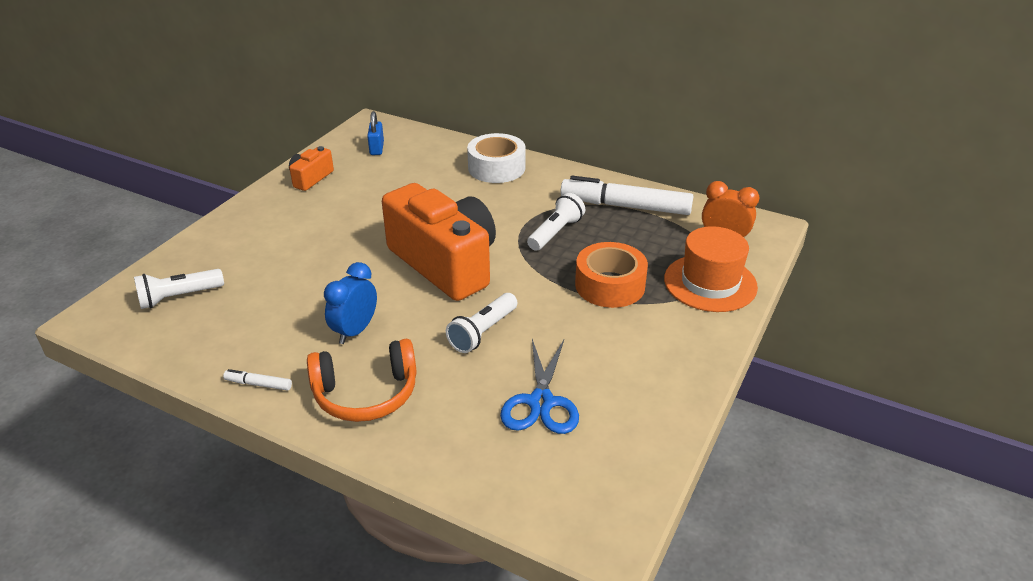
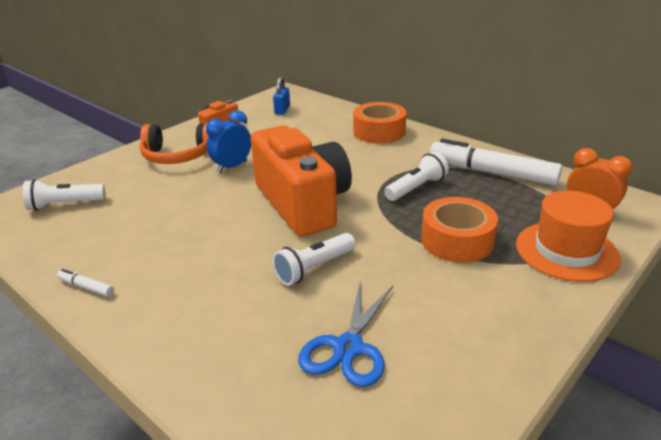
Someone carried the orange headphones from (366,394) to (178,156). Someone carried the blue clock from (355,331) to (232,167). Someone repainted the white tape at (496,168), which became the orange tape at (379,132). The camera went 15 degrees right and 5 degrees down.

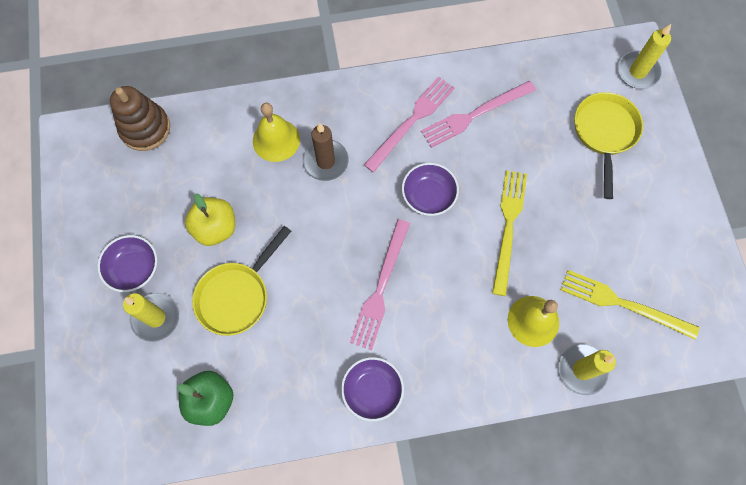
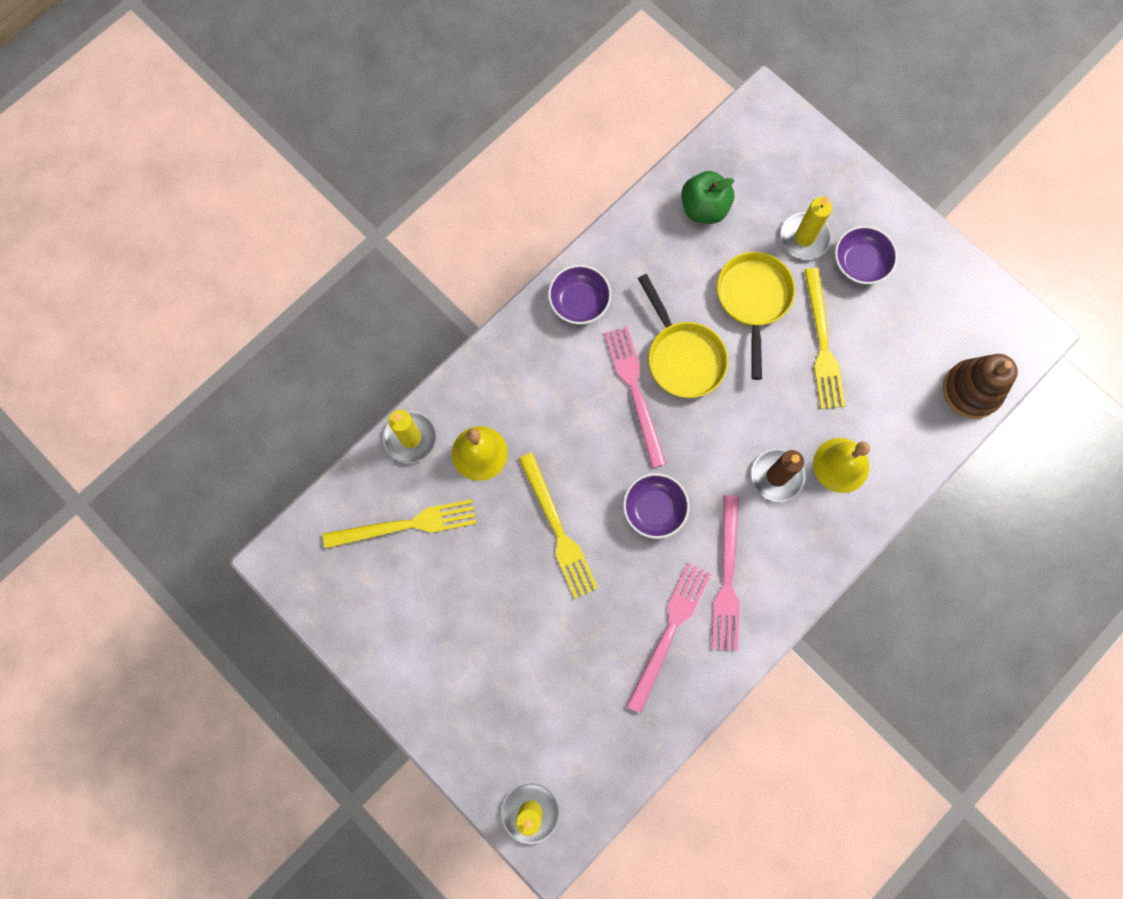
Someone carried the yellow pan from (604,133) to (683,357). Someone swapped the yellow apple at (215,228) for the yellow fork at (822,344). The camera went 145 degrees right and 5 degrees up.

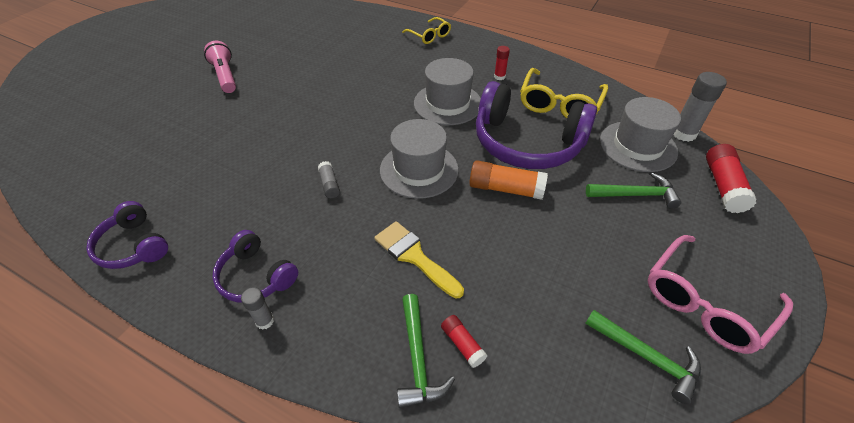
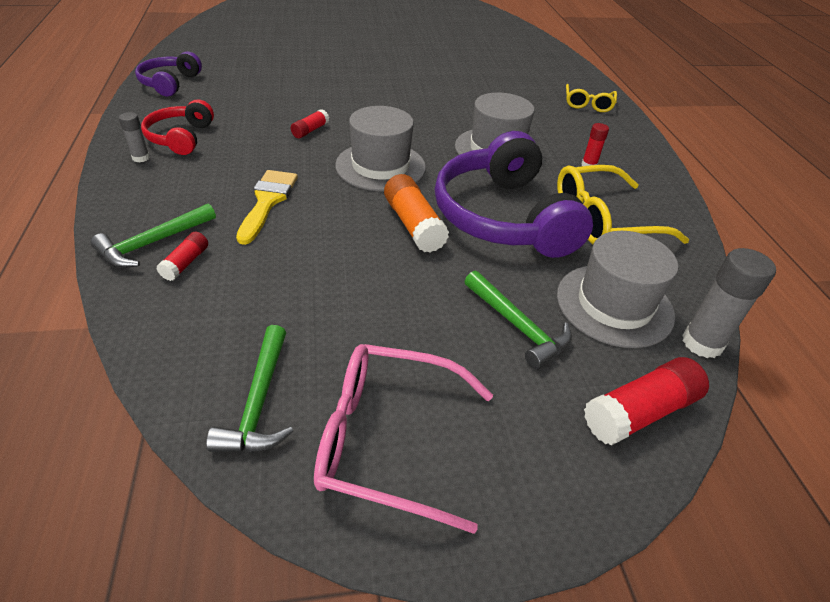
Someone took away the pink flashlight at (225,76). Someone repainted the purple headphones at (255,276), which became the red headphones at (180,137). Someone repainted the grey glue stick at (329,184), which became the red glue stick at (310,130). The camera went 50 degrees right and 5 degrees down.

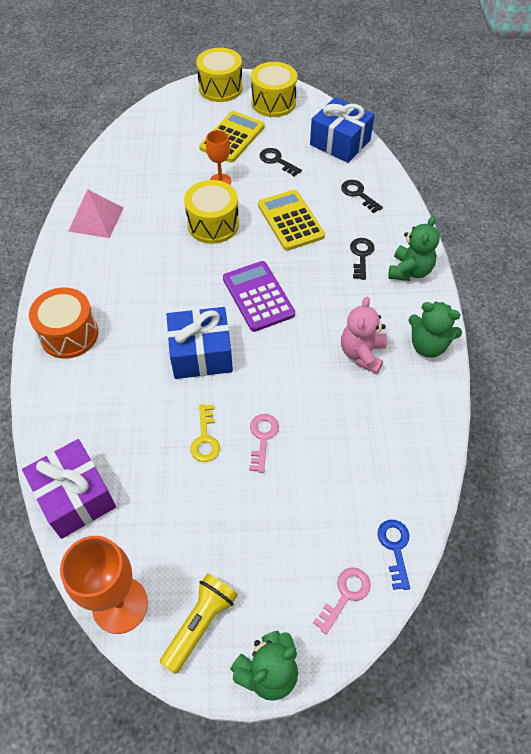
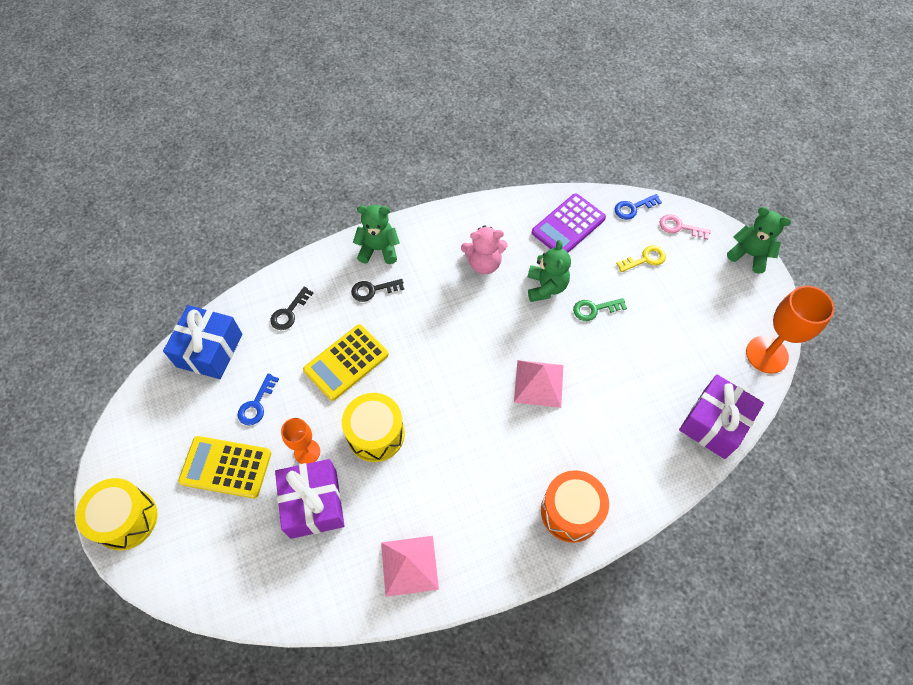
Someone took away the yellow flashlight at (200,623). Someone took away the yellow drum at (273,102). Someone put down the purple gift at (313,504). Someone carried the yellow key from (205,438) to (645,259). Someone carried the purple calculator from (258,296) to (568,225). Someone carried the green teddy bear from (428,345) to (546,287). Someone swapped the blue gift at (201,354) for the pink pyramid at (538,383). Someone repainted the pink key at (262,438), which became the green key at (594,309). Someone repainted the black key at (277,161), which became the blue key at (256,404). The camera went 110 degrees left and 5 degrees up.

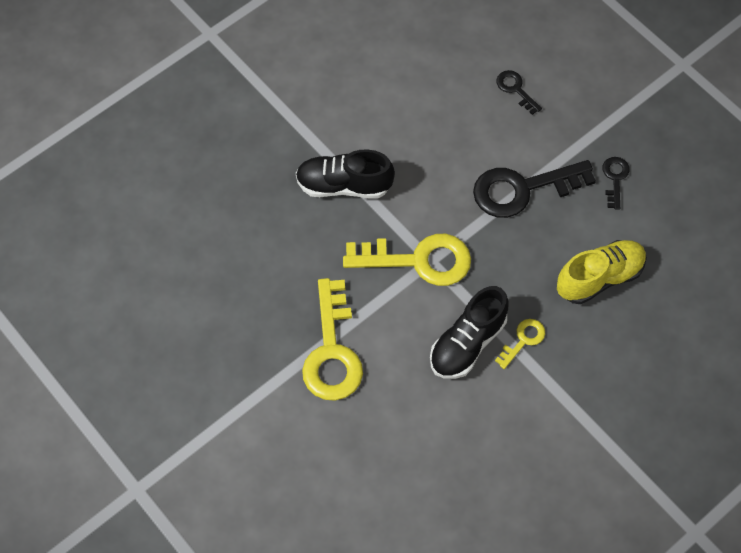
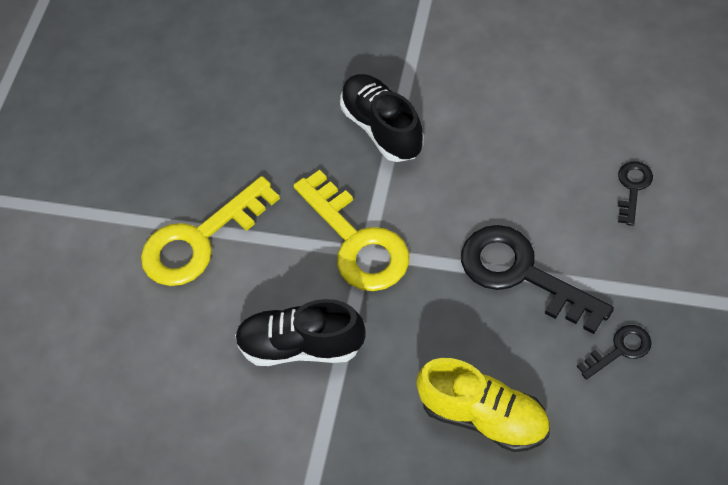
Someone took away the yellow key at (523,340). The camera went 60 degrees right and 5 degrees down.

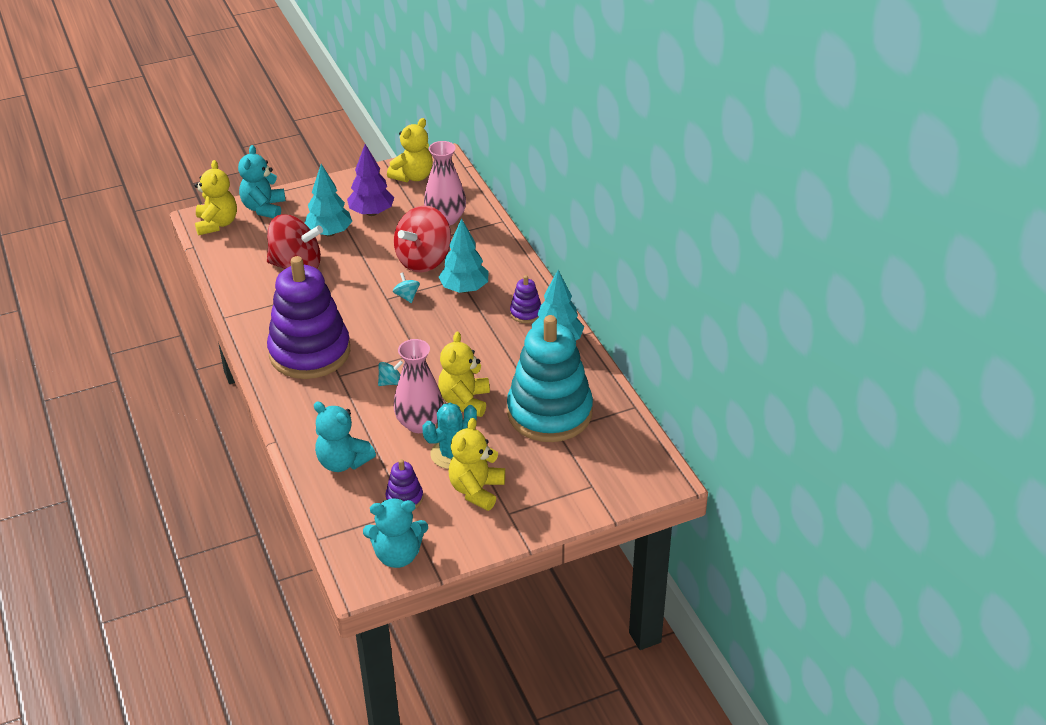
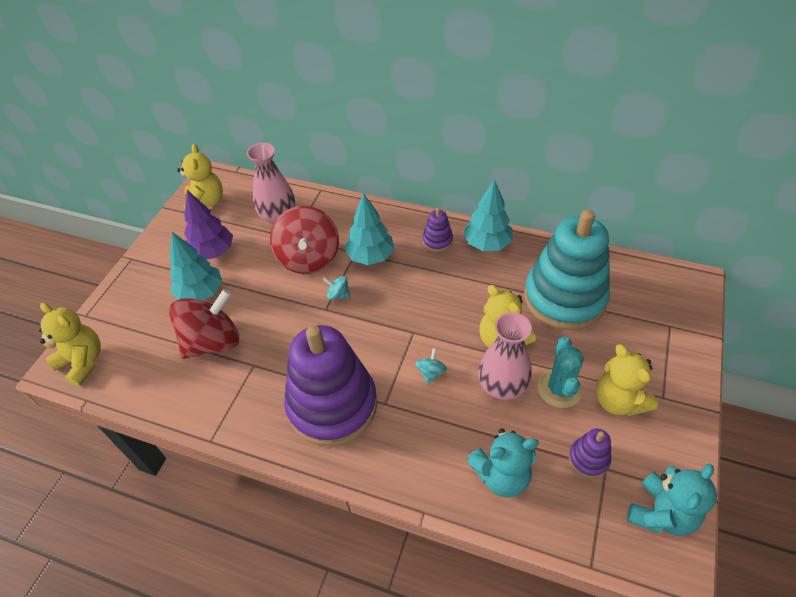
Someone took away the turquoise teddy bear at (264,208). The camera went 45 degrees left and 10 degrees up.

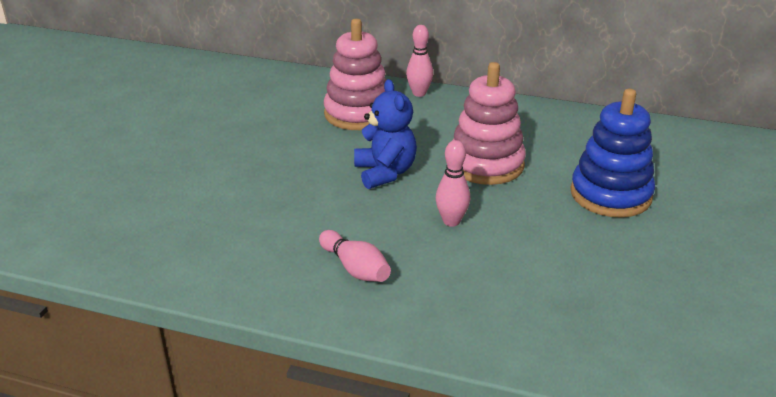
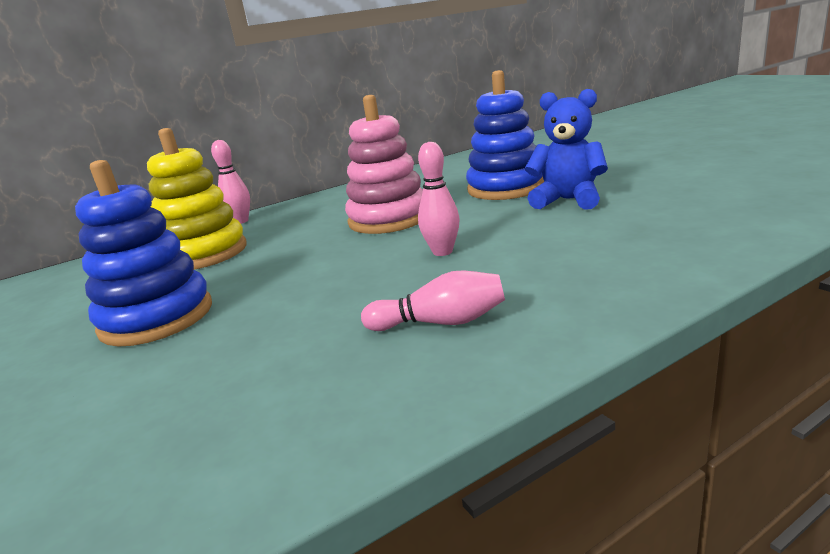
Someone put down the blue stacking toy at (157,318). Someone carried the blue teddy bear from (385,173) to (567,200). Someone repainted the pink stacking toy at (358,114), which became the yellow stacking toy at (204,254). The camera went 45 degrees left and 10 degrees down.

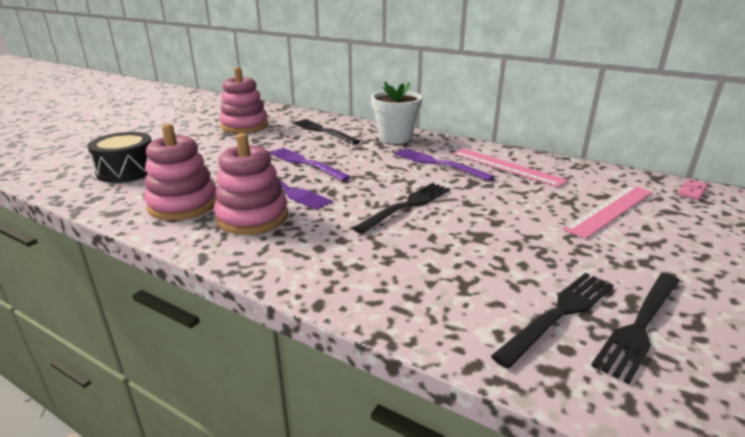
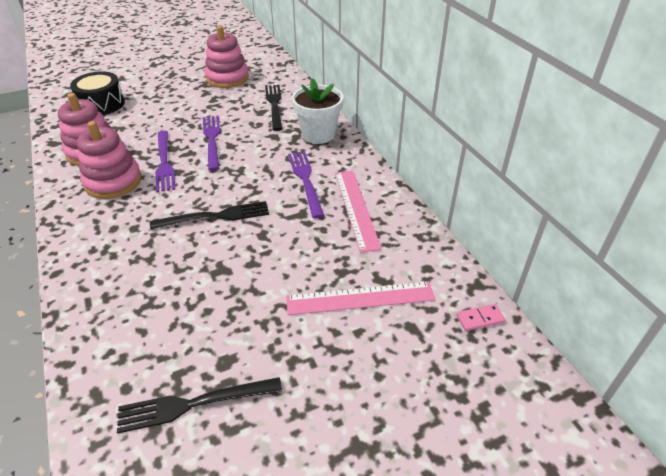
Someone took away the black fork at (559,314). The camera went 35 degrees right and 15 degrees up.

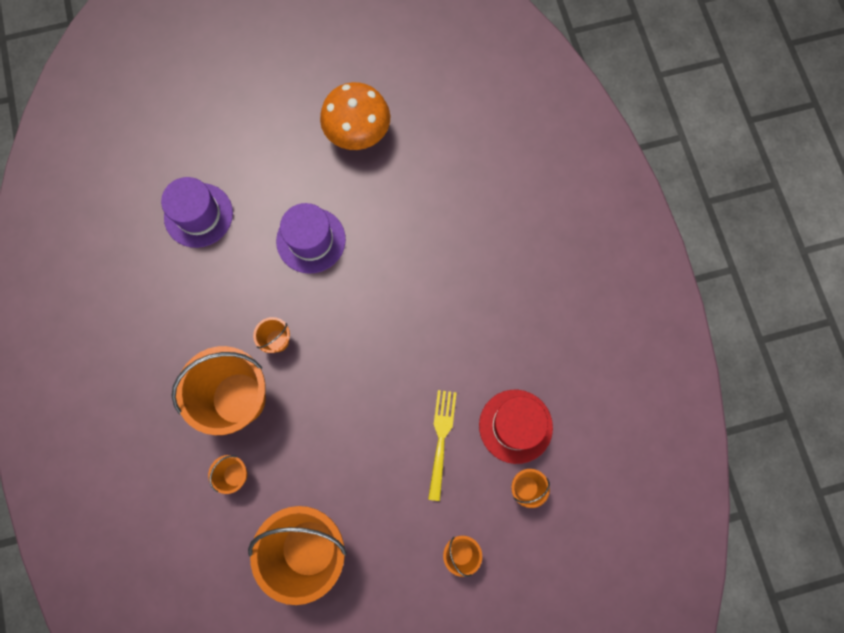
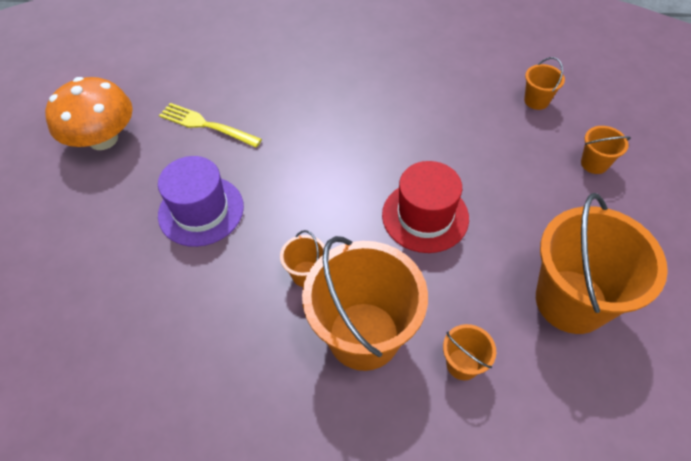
Someone took away the purple hat at (198,215). Someone carried the yellow fork from (441,440) to (206,125). Someone carried the red hat from (515,426) to (425,216). The camera went 70 degrees left and 20 degrees down.

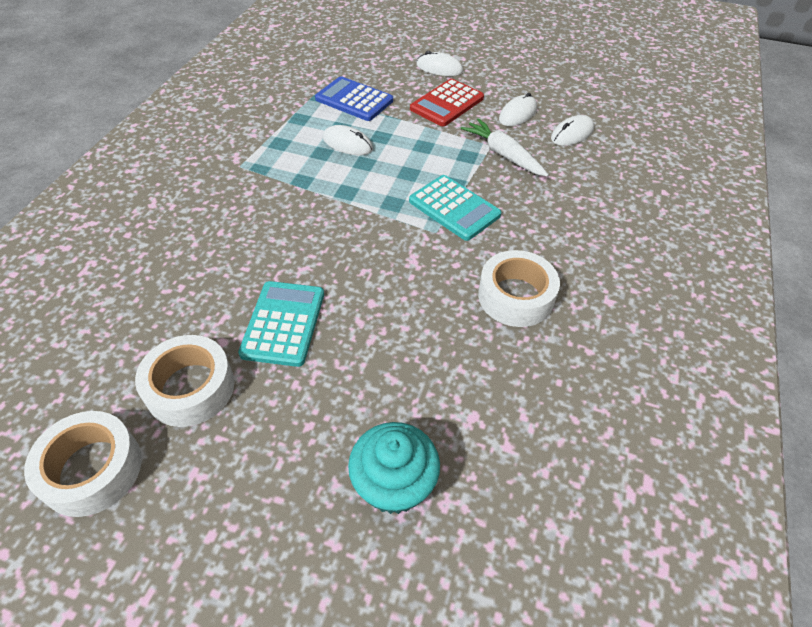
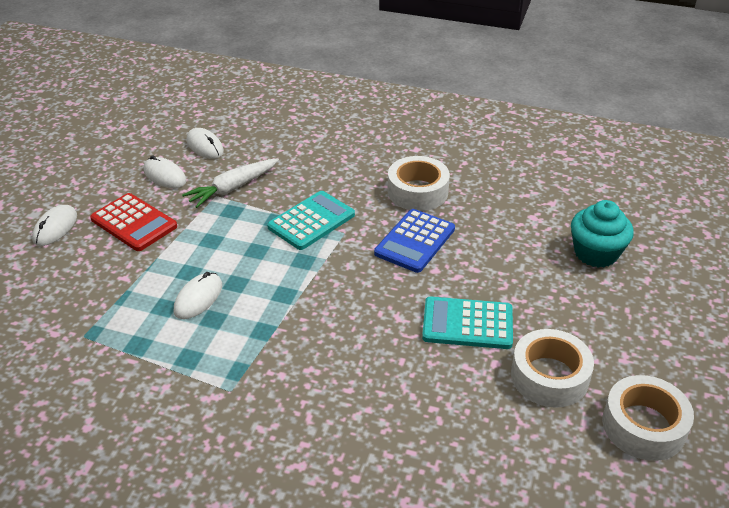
Someone carried the blue calculator from (354,100) to (415,241). The camera went 90 degrees left and 10 degrees down.

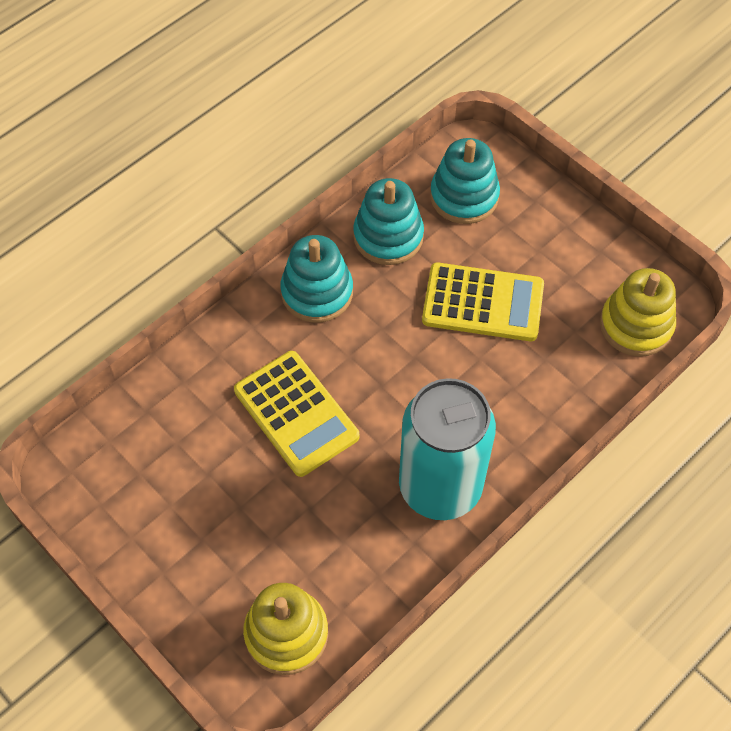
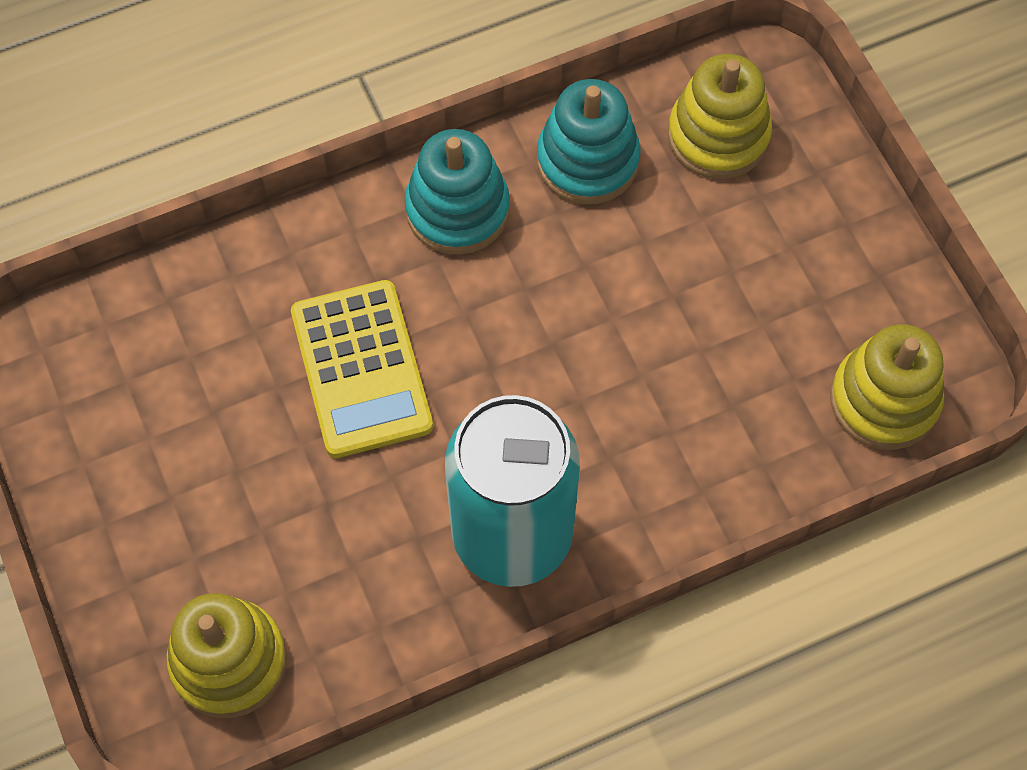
Someone took away the yellow calculator at (483,303). Someone repainted the turquoise stacking toy at (464,196), which became the yellow stacking toy at (718,136). The camera went 20 degrees right and 5 degrees up.

